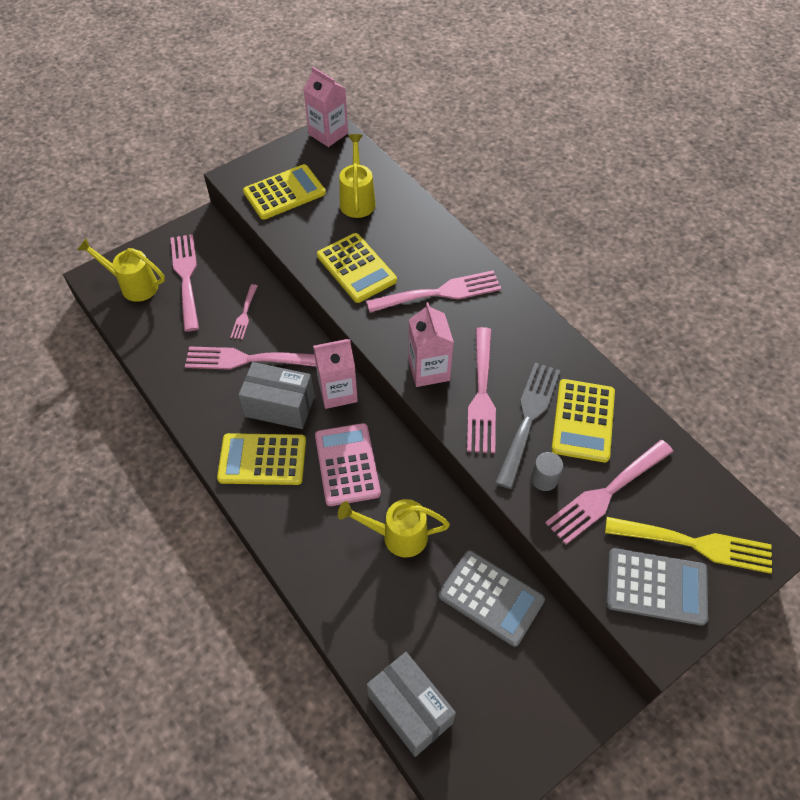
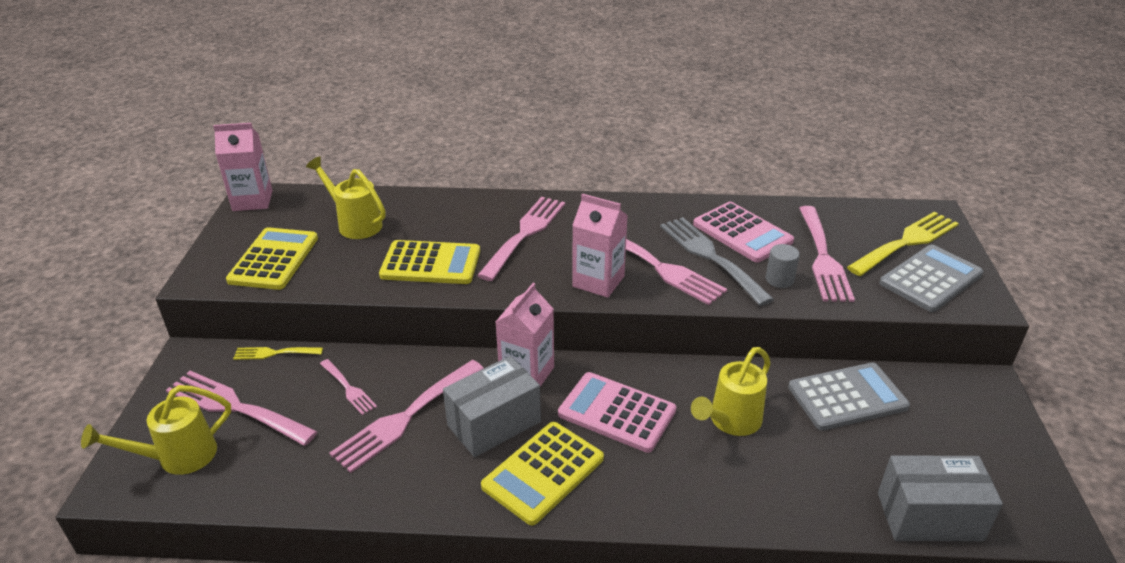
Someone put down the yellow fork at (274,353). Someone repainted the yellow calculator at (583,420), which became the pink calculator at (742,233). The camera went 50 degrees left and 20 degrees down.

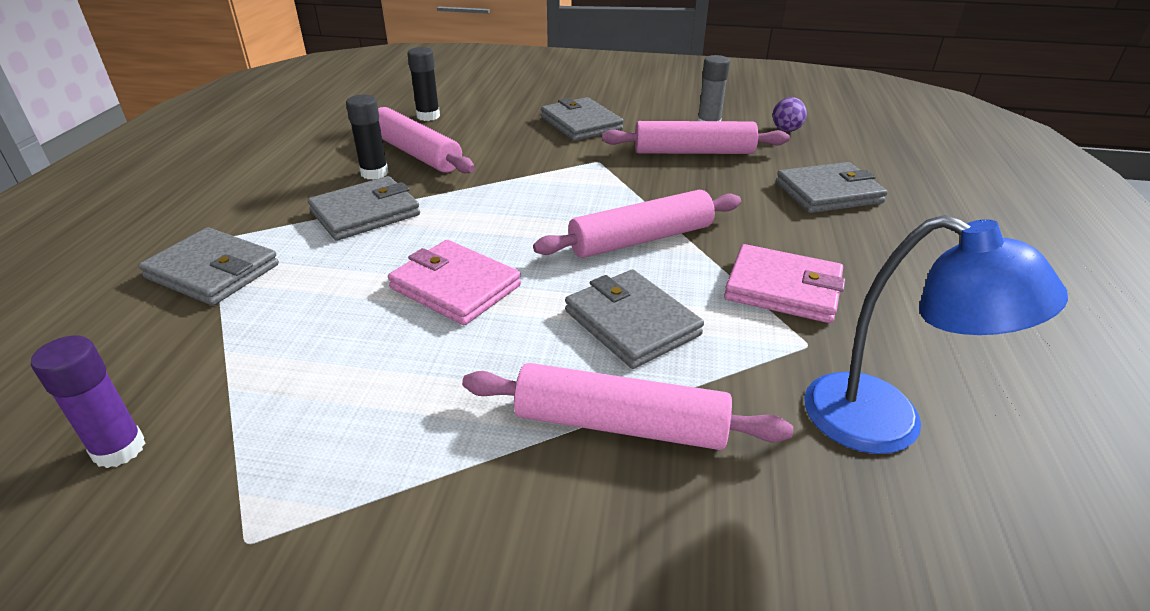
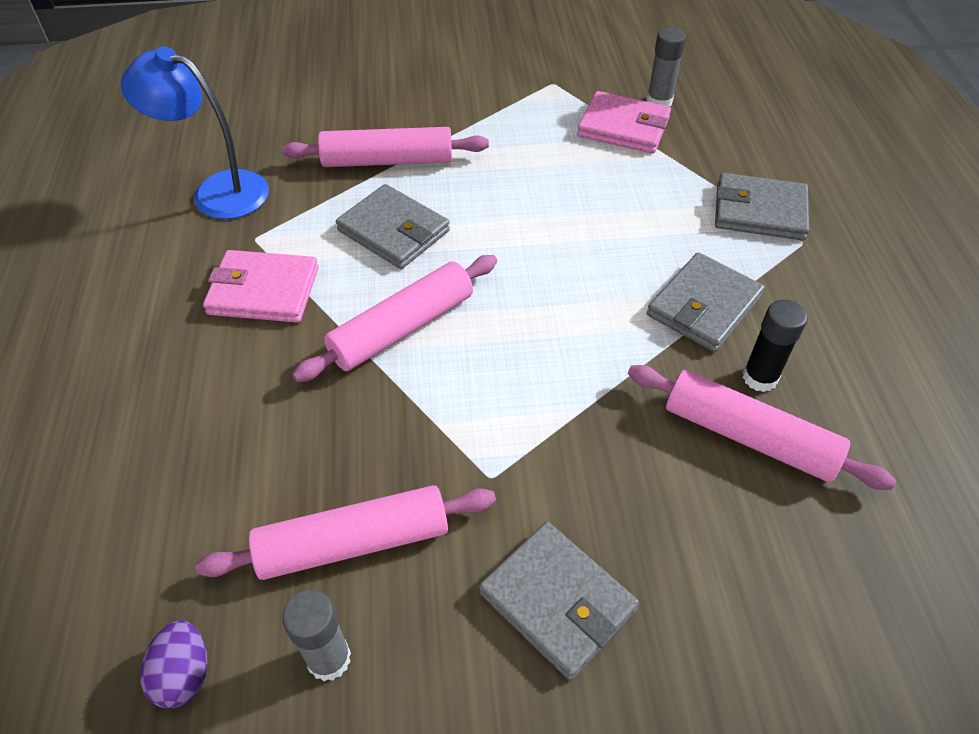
Someone took away the black glue stick at (428,116). Someone took away the grey wallet at (828,193). Someone carried the pink wallet from (455,287) to (623,127). Someone repainted the purple glue stick at (119,449), which became the grey glue stick at (659,101). The camera went 165 degrees right and 15 degrees up.

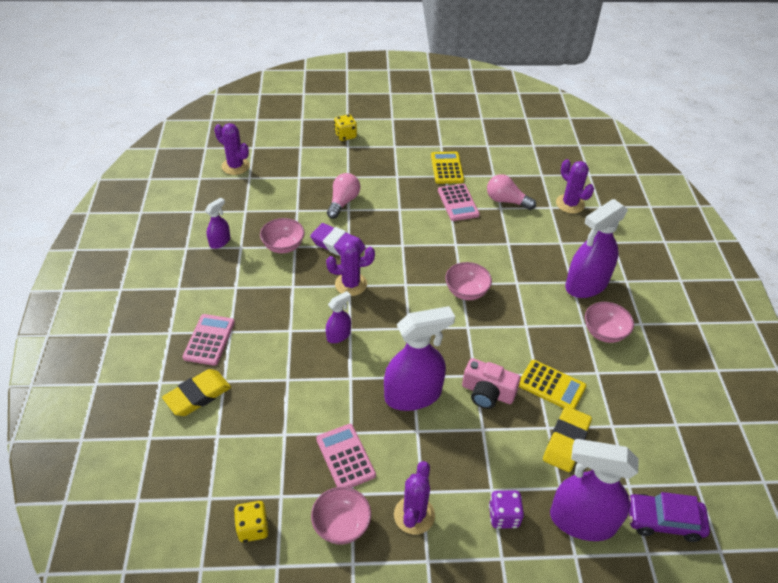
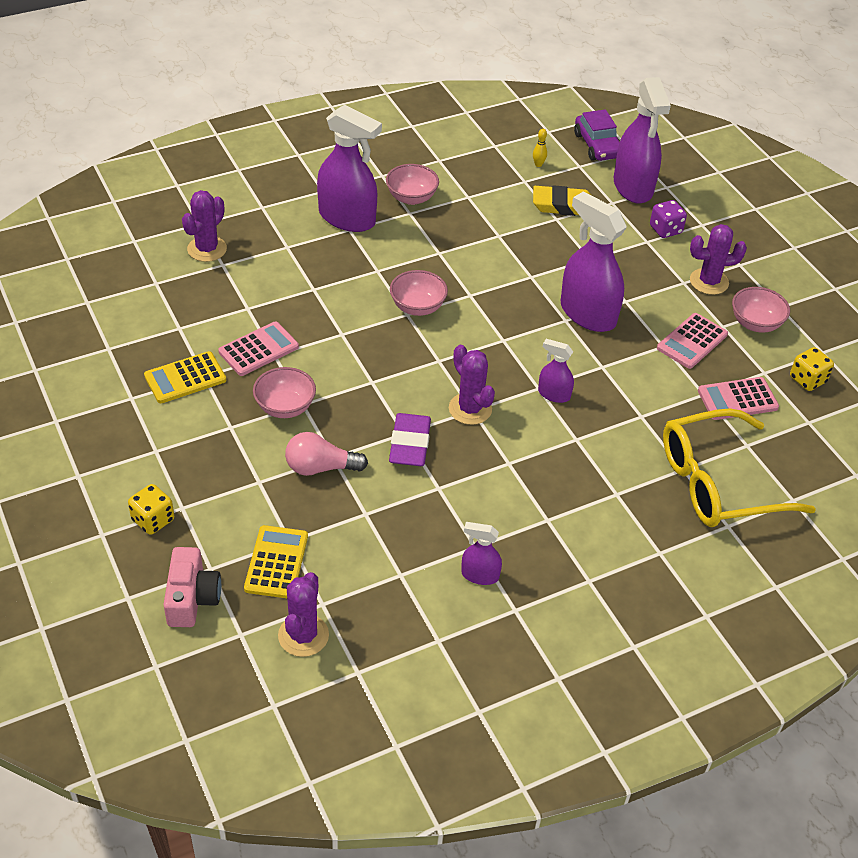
Someone took away the pink light bulb at (506,201). Someone put down the yellow bowling pin at (538,164). Someone carried the pink calculator from (209,340) to (737,399). Someone carried the pink bowl from (283,246) to (285,407). Someone carried the pink camera from (487,393) to (192,598). Someone carried the yellow calculator from (551,386) to (276,562). Someone swapped the yellow eraser at (198,395) for the yellow glasses at (717,483). The camera went 115 degrees left and 0 degrees up.

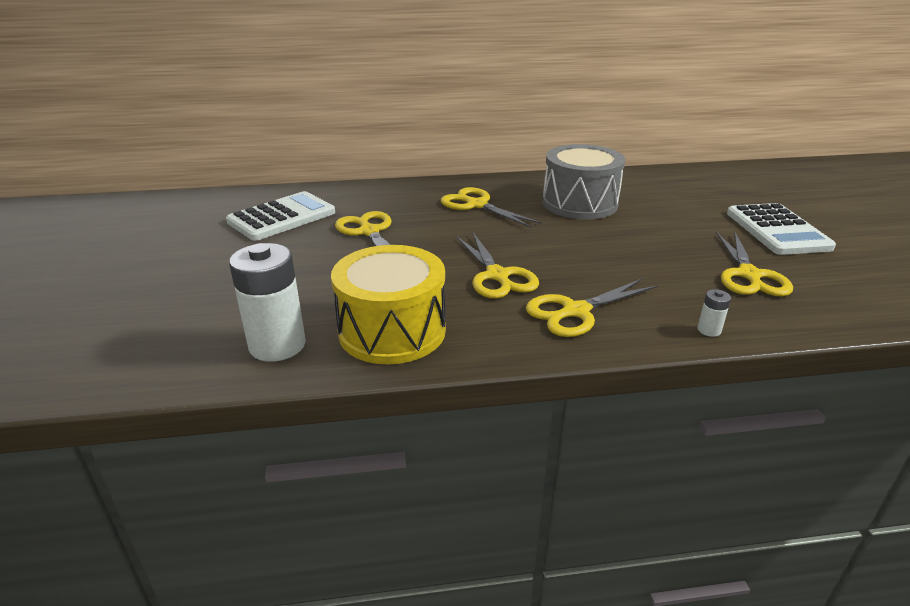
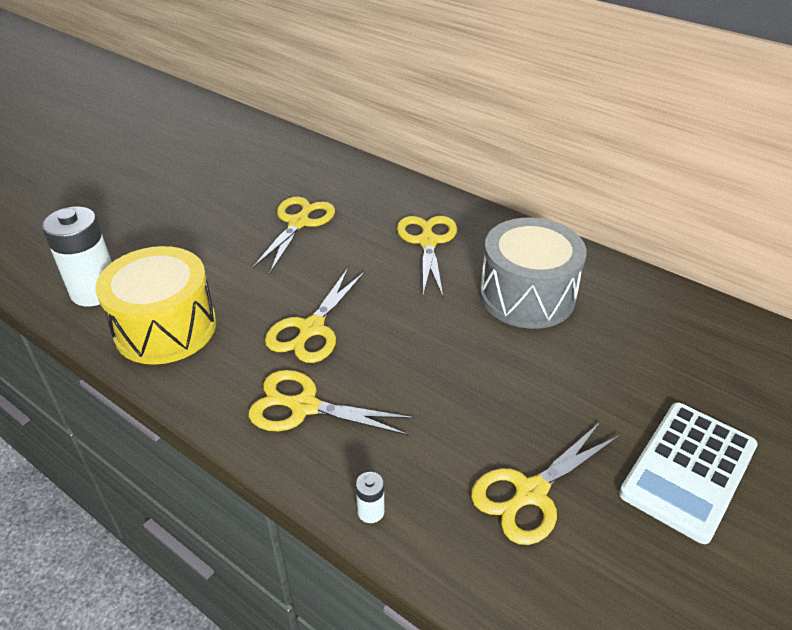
Someone took away the white calculator at (282,217). The camera went 45 degrees right and 10 degrees up.

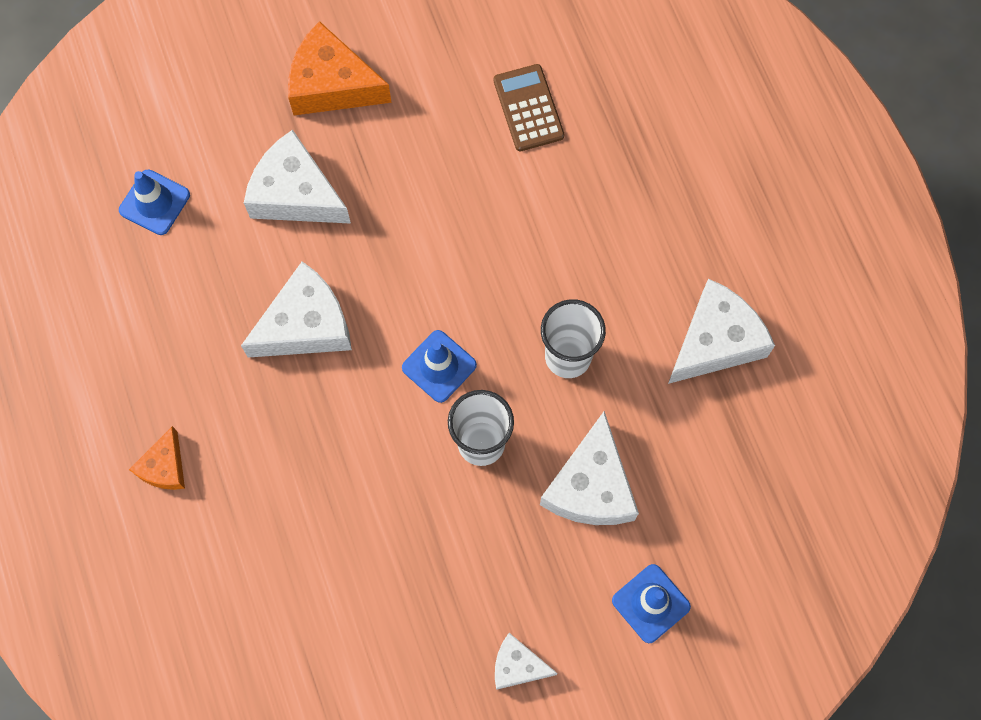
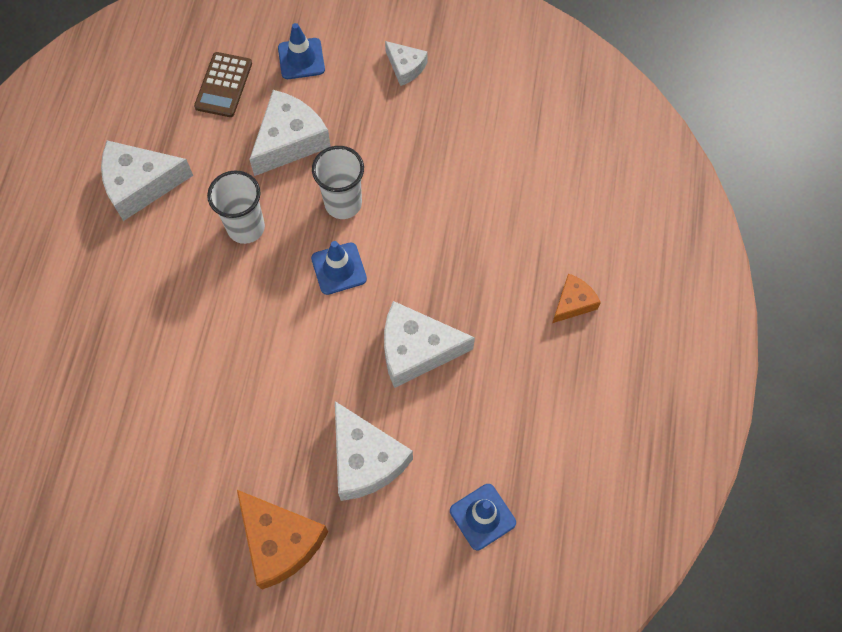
Someone carried the brown calculator from (528,108) to (223,85). The camera went 150 degrees left and 5 degrees down.

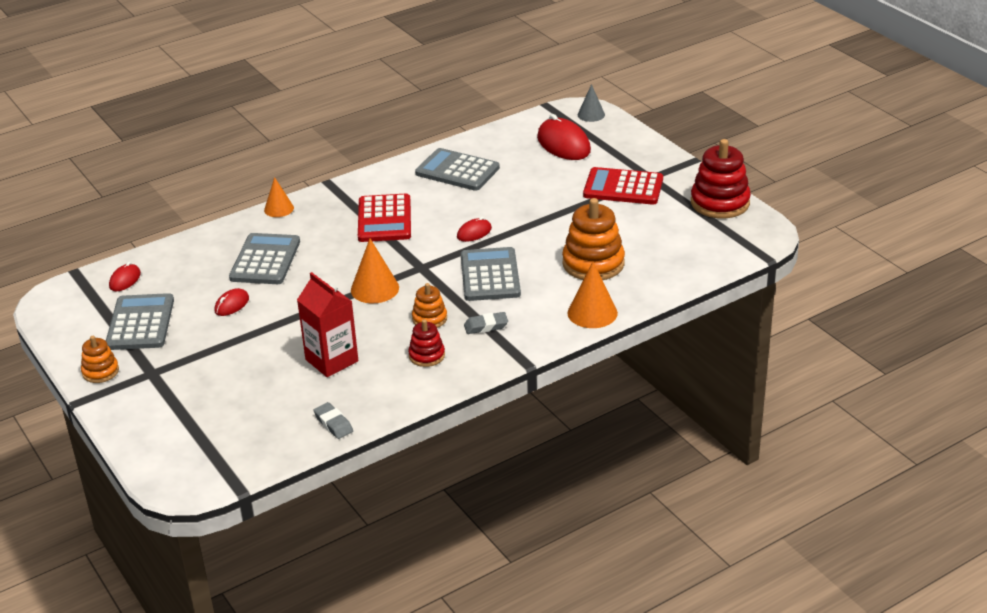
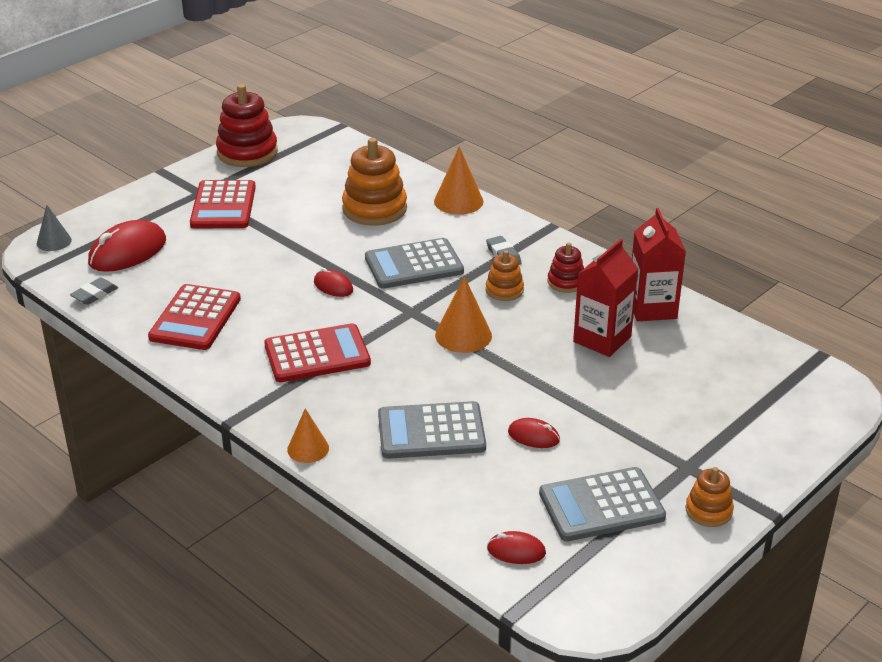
Someone put down the red carton at (652,308). Someone carried the grey eraser from (333,424) to (94,295). Someone repainted the grey calculator at (457,171), which became the red calculator at (195,318). The camera went 105 degrees left and 0 degrees up.

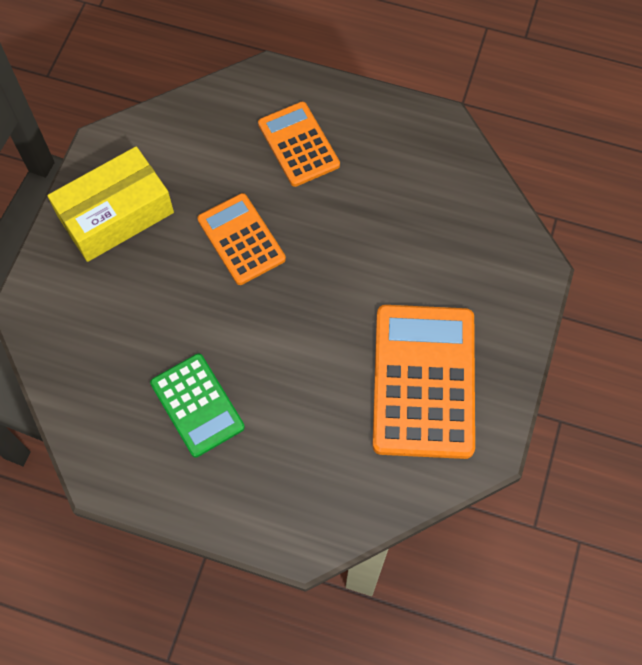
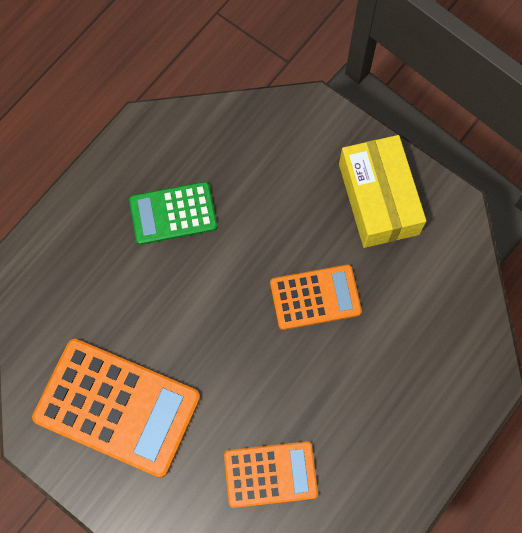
Someone carried the orange calculator from (298,144) to (270,474). The camera went 110 degrees right and 5 degrees up.

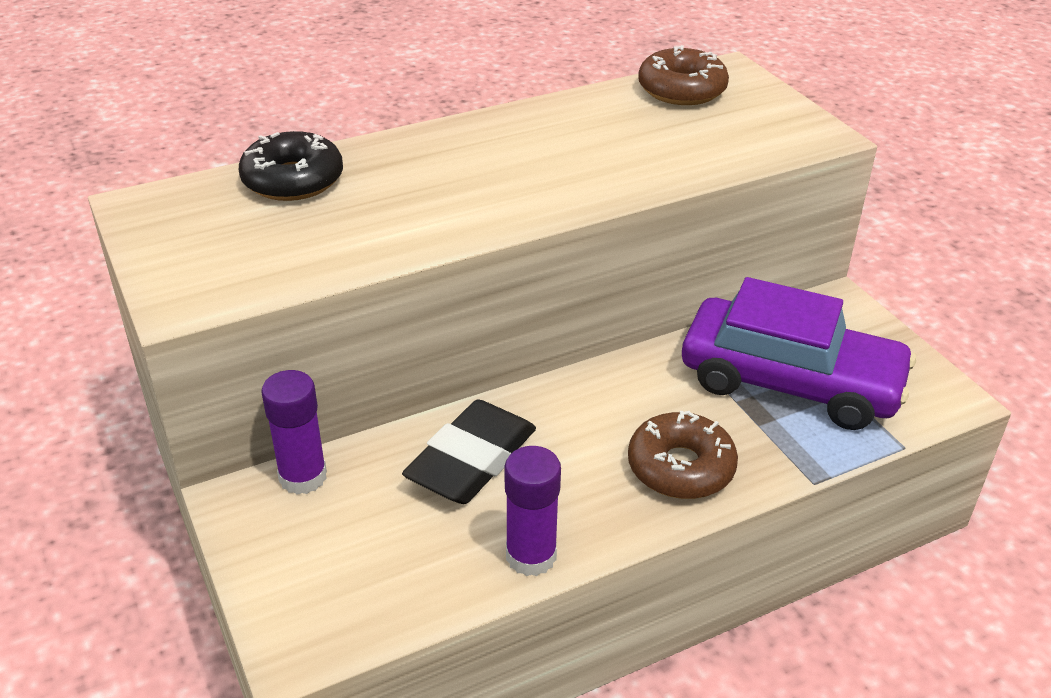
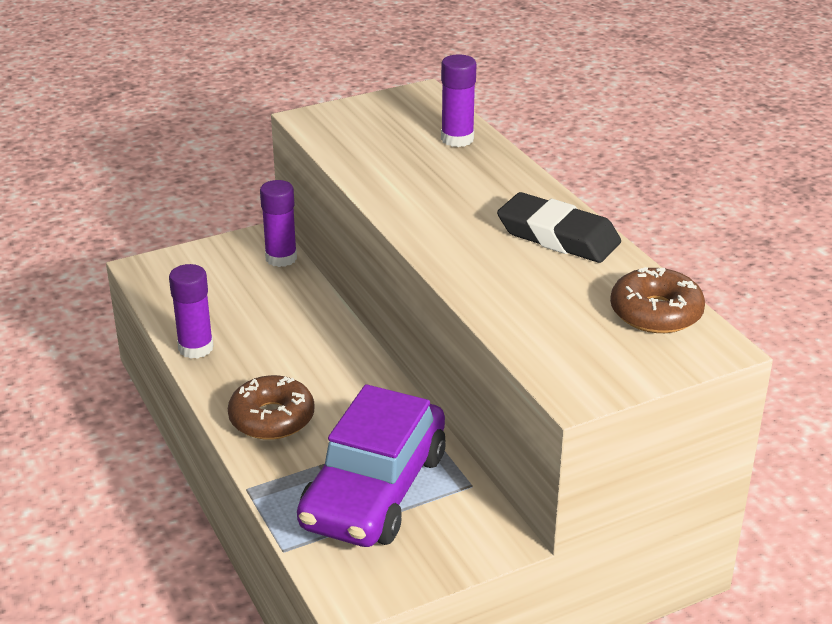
Someone carried the black eraser from (471,460) to (558,236). Someone swapped the black donut at (293,180) for the purple glue stick at (457,139). The camera went 90 degrees right and 5 degrees down.

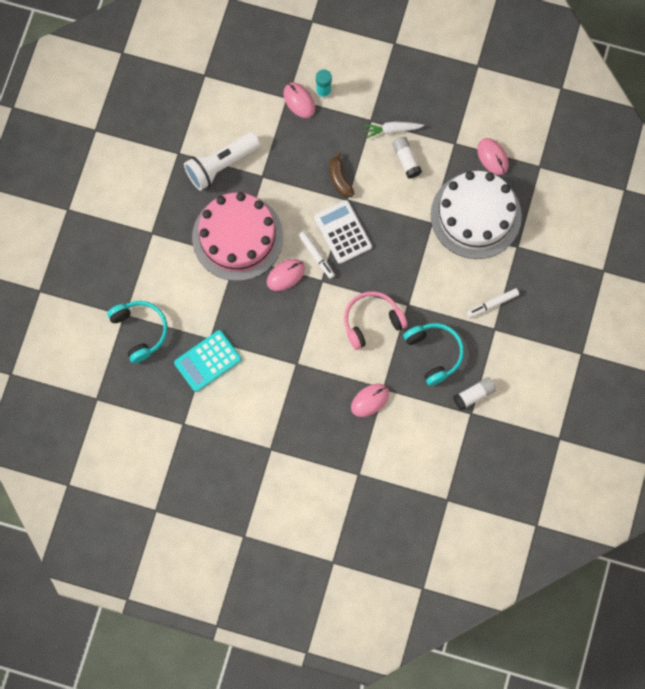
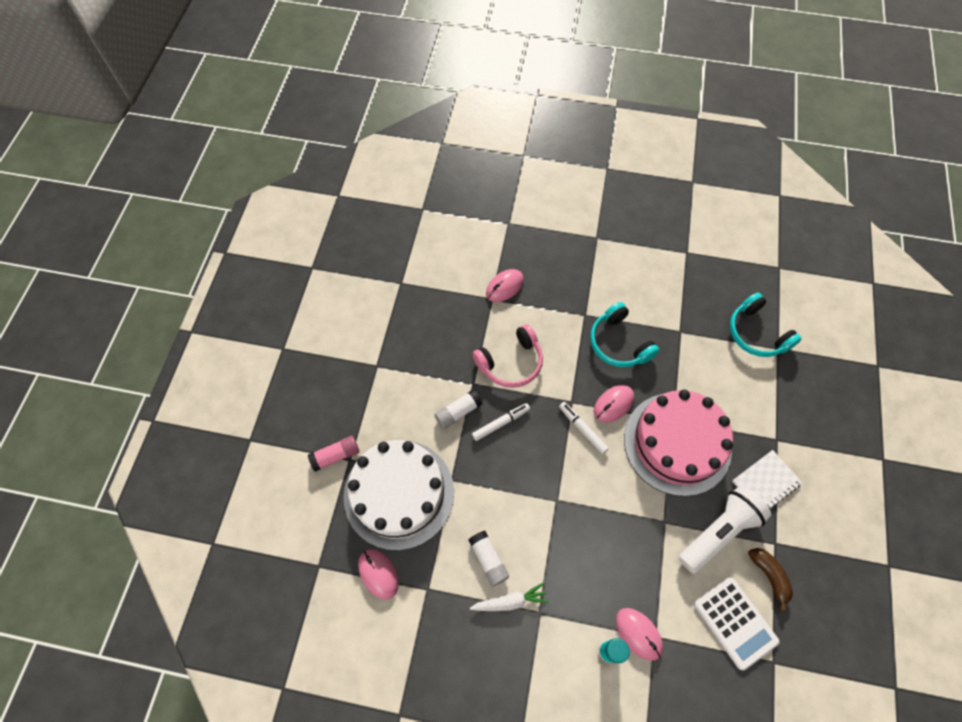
Someone took away the turquoise calculator at (207,361). Someone put down the pink glue stick at (336,456). Someone put down the white notebook at (765,482). Someone carried the white calculator from (342,232) to (735,622). Someone carried the brown banana from (339,179) to (769,576). Someone carried the turquoise headphones from (434,353) to (618,343). Someone carried the white glue stick from (474,395) to (458,412). Someone carried the white marker from (492,304) to (501,423). The camera went 175 degrees right and 10 degrees down.

